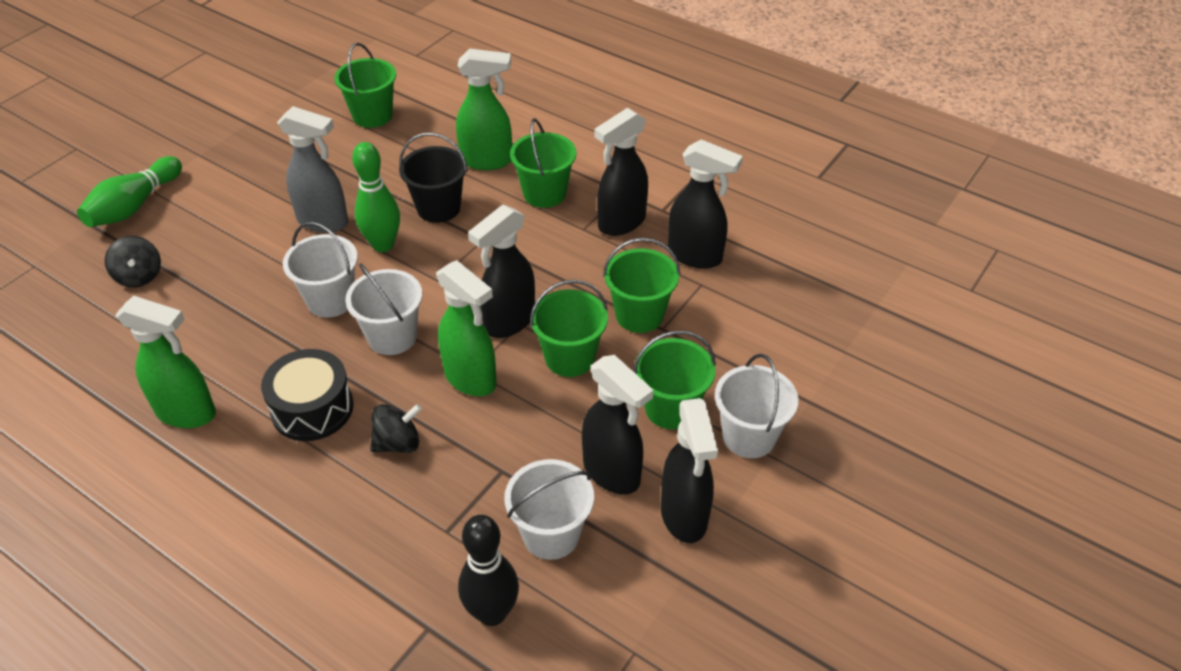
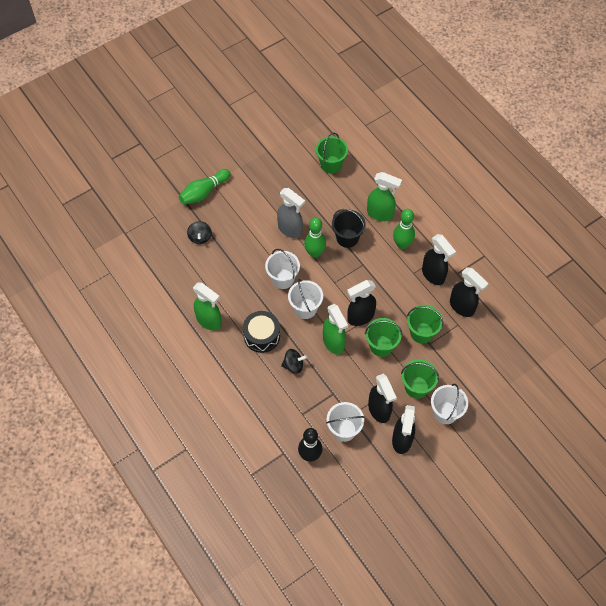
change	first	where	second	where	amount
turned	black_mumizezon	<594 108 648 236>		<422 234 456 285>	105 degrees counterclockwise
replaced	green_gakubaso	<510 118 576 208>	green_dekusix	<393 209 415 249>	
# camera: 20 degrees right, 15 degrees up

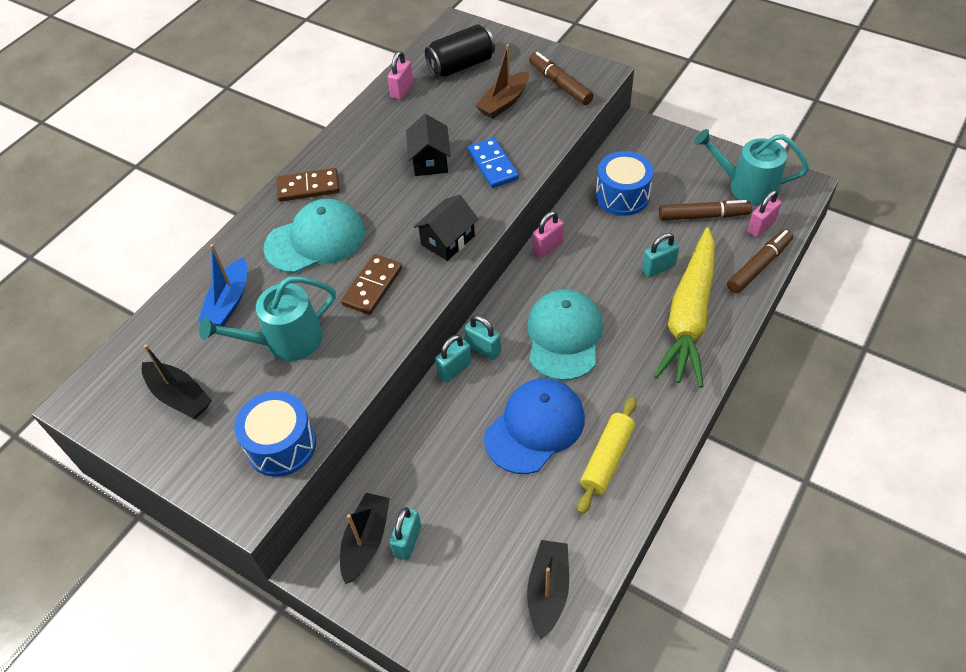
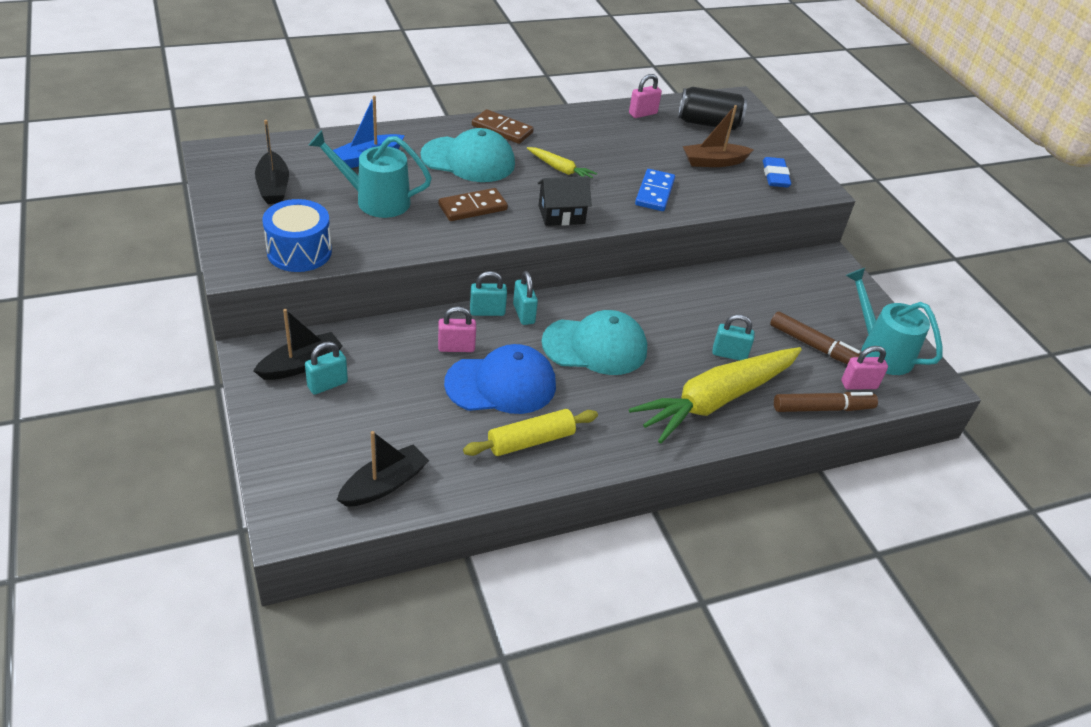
change	first	where	second	where	amount
replaced	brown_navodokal	<529 52 593 105>	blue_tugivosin	<763 157 791 187>	
removed	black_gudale	<406 114 451 176>			
removed	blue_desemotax	<596 151 654 216>			
moved	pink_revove	<533 211 564 258>		<438 306 476 352>	
turned	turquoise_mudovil	<527 289 603 381>		<542 310 647 375>	45 degrees clockwise
added			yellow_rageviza	<527 147 597 178>	
# camera: 30 degrees right, 10 degrees down

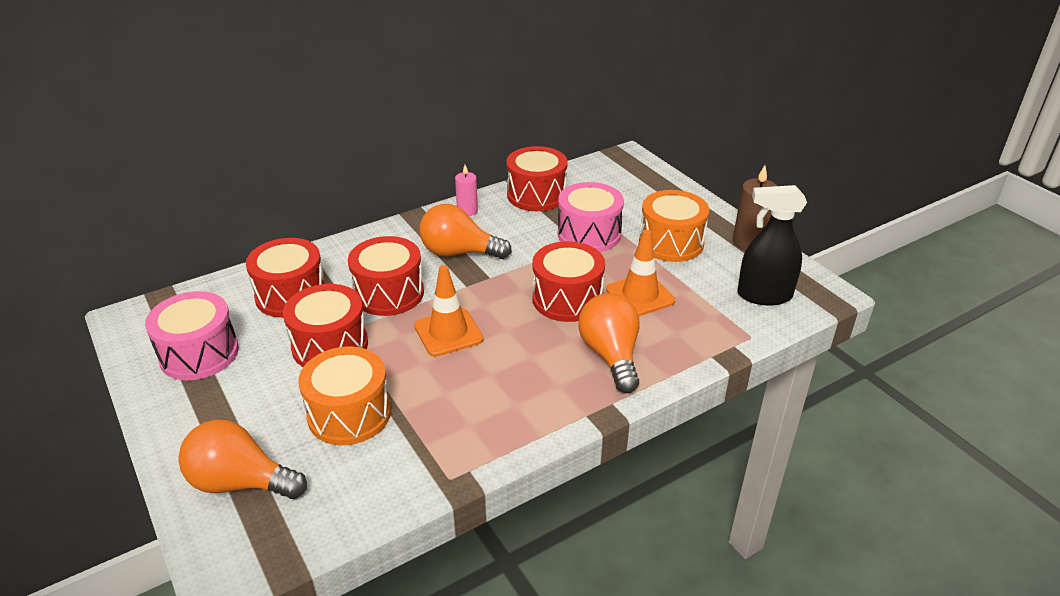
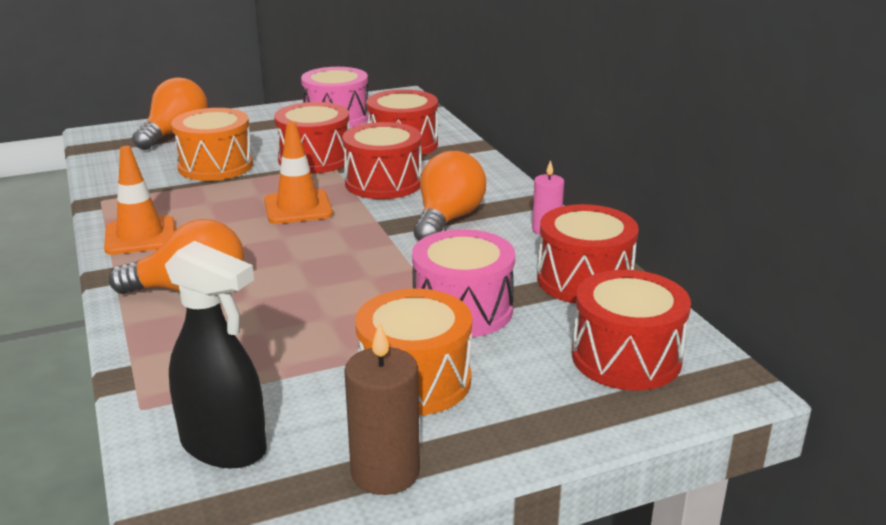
change	first	where	second	where	amount
turned	black_mumizezon	<737 185 807 305>		<165 241 267 468>	105 degrees clockwise
moved	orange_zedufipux	<606 230 675 316>		<104 146 175 255>	
moved	red_desemotax	<532 241 605 322>		<572 270 691 390>	
# camera: 100 degrees right, 10 degrees down

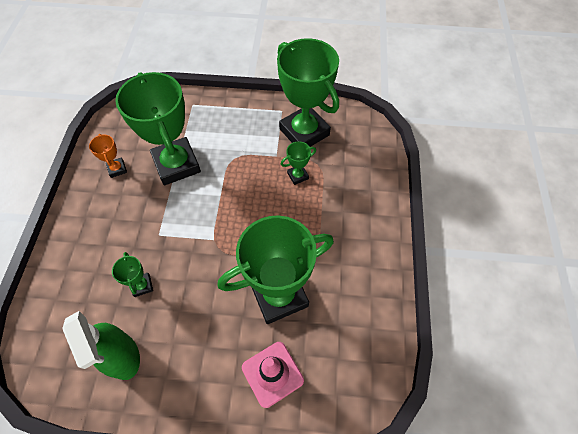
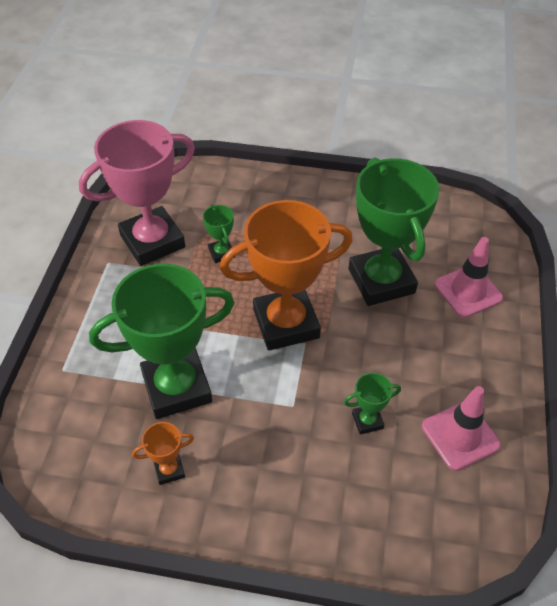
change	first	where	second	where	amount
recoloured	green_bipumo	<277 38 339 147>	pink_bipumo	<79 120 195 266>	
replaced	green_mumizezon	<62 311 140 380>	pink_zedufipux	<422 386 501 471>	
added			orange_bipumo	<220 200 353 351>	
# camera: 85 degrees left, 10 degrees down

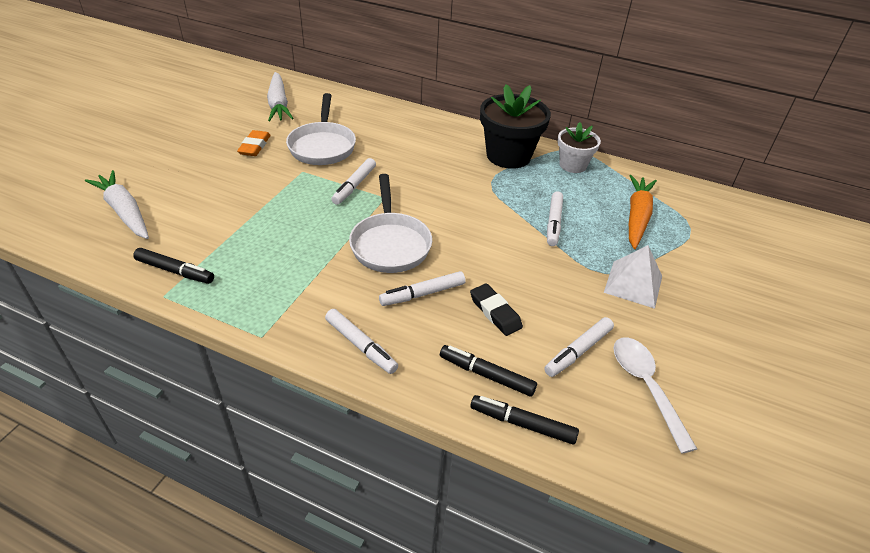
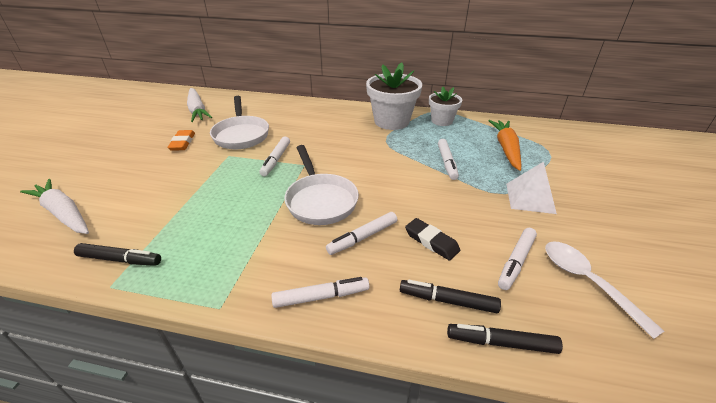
change	first	where	second	where	amount
recoloured	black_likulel	<480 84 551 169>	white_likulel	<366 62 422 130>	
turned	white_navodokal	<325 309 398 374>		<271 277 370 308>	45 degrees counterclockwise
# camera: 10 degrees left, 5 degrees down

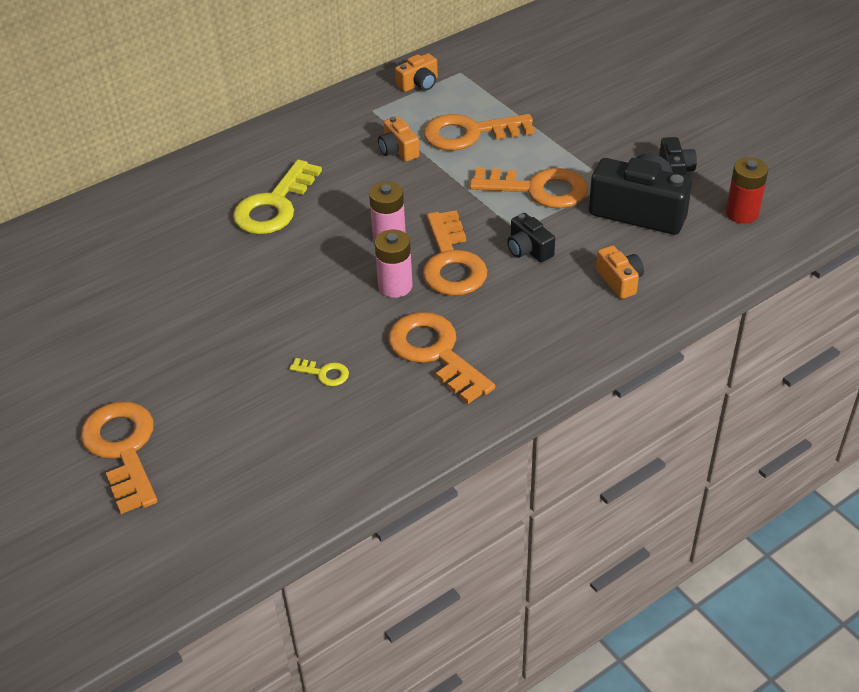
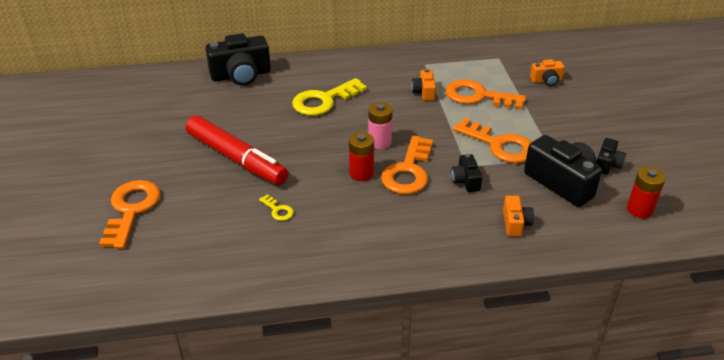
change	first	where	second	where	amount
moved	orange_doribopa	<395 53 438 92>		<530 59 565 86>	
recoloured	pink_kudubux	<375 230 413 298>	red_kudubux	<349 132 374 181>	
removed	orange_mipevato	<389 312 495 404>			
added			black_doribopa	<205 33 271 86>	
added			red_navodokal	<186 115 288 185>	
# camera: 25 degrees right, 5 degrees down

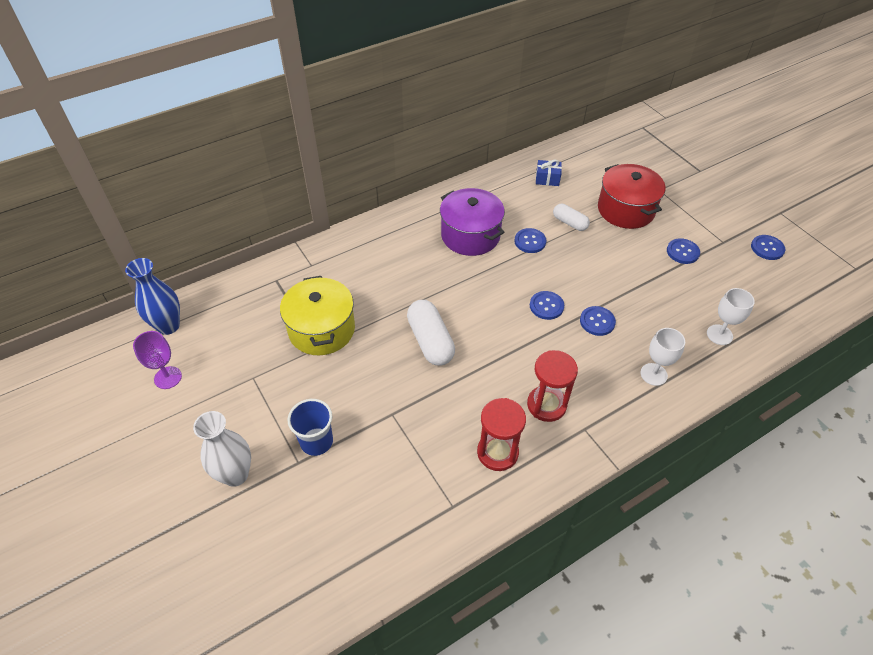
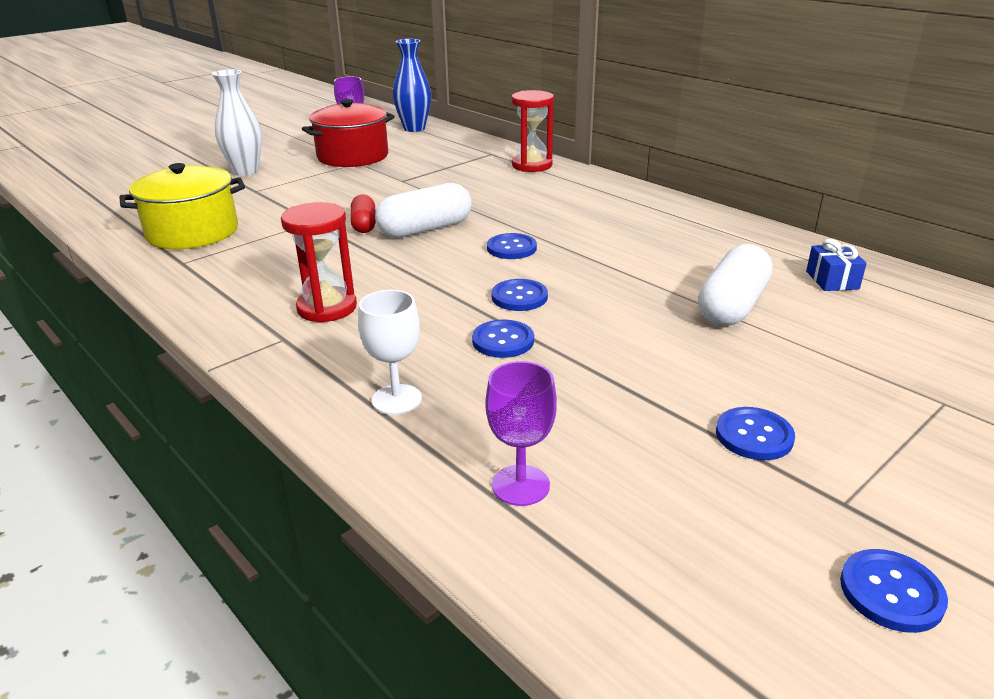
change	first	where	second	where	amount
moved	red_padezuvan	<598 164 666 229>		<302 99 395 167>	
removed	purple_padezuvan	<440 188 505 256>			
resized	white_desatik	<553 204 590 231>		<698 244 772 326>	x1.66
moved	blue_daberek	<514 228 546 253>		<487 233 537 259>	
moved	yellow_padezuvan	<280 276 355 355>		<119 163 245 249>	
recoloured	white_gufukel	<707 288 755 345>	purple_gufukel	<485 361 557 506>	
moved	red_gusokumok	<477 398 526 471>		<512 90 554 172>	
removed	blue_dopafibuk	<288 399 333 456>			
added			red_desatik	<350 195 376 233>	
# camera: 80 degrees right, 20 degrees down

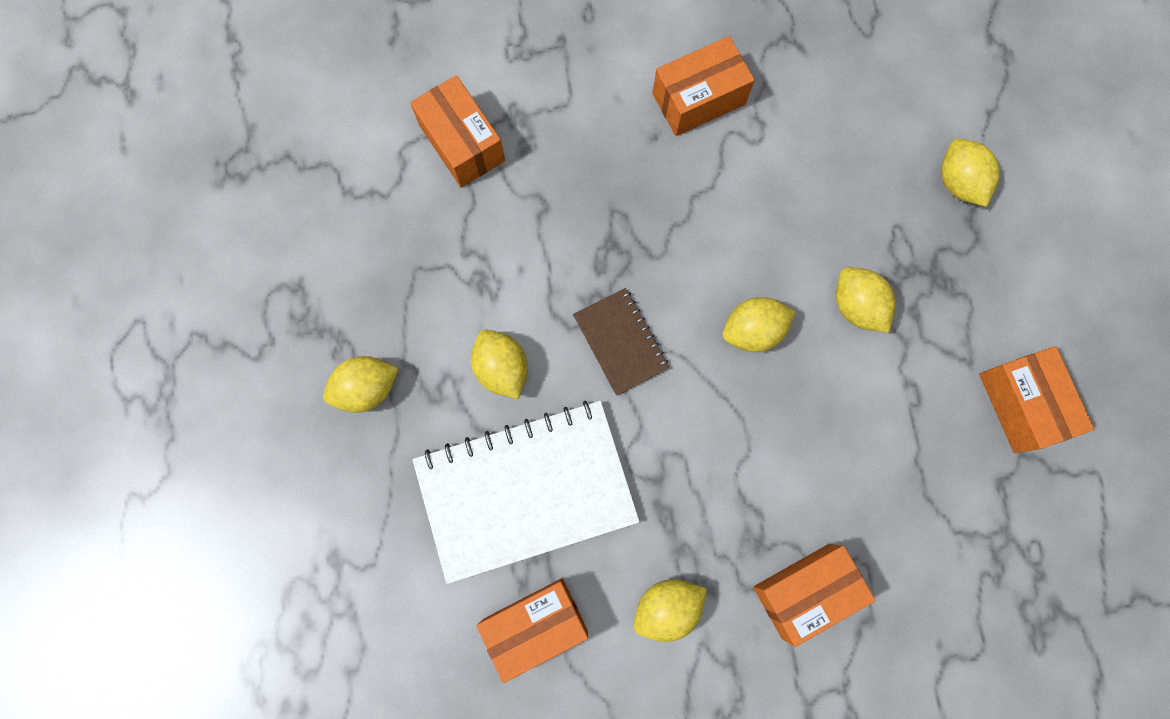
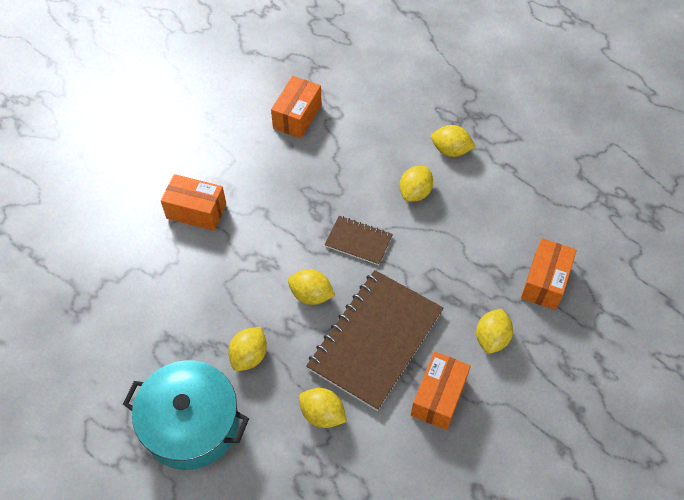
change	first	where	second	where	amount
moved	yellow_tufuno	<941 138 1000 207>		<299 388 347 428>	
removed	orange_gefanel	<979 346 1094 453>			
recoloured	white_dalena	<413 401 640 584>	brown_dalena	<306 270 444 411>	
added			turquoise_padezuvan	<123 360 249 470>	
# camera: 40 degrees left, 20 degrees down

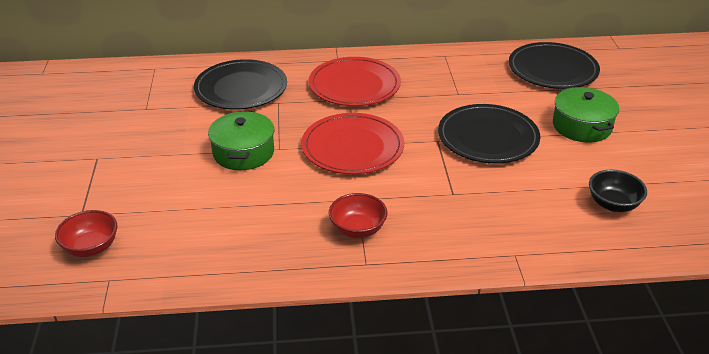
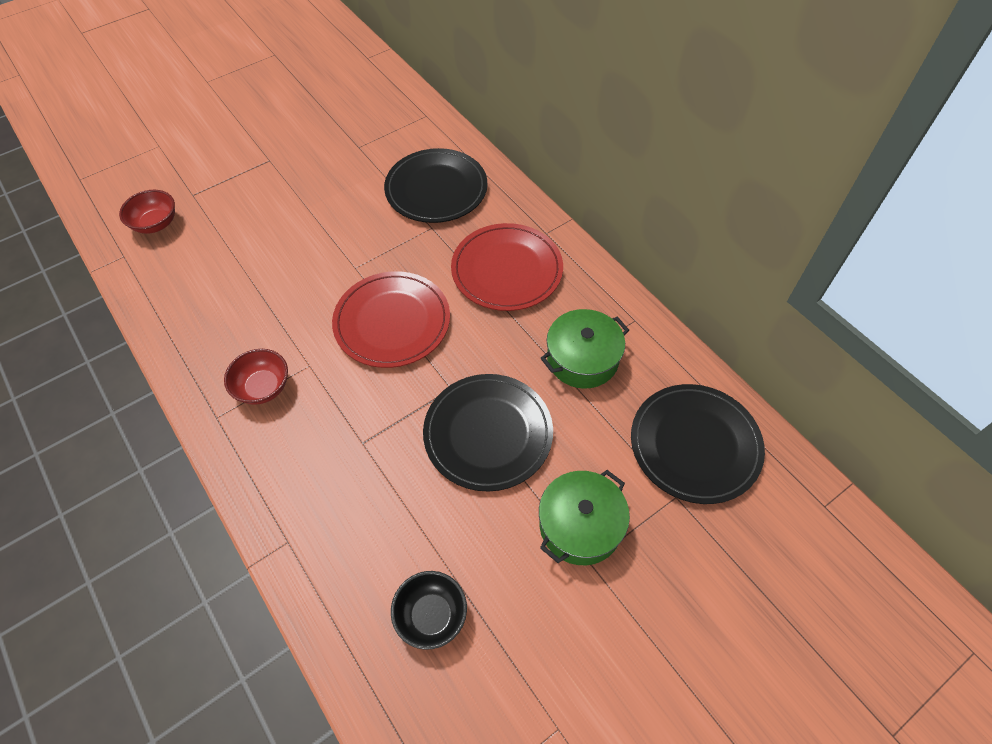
change	first	where	second	where	amount
moved	green_padezuvan	<208 111 274 170>		<541 309 629 389>	
# camera: 60 degrees right, 20 degrees up

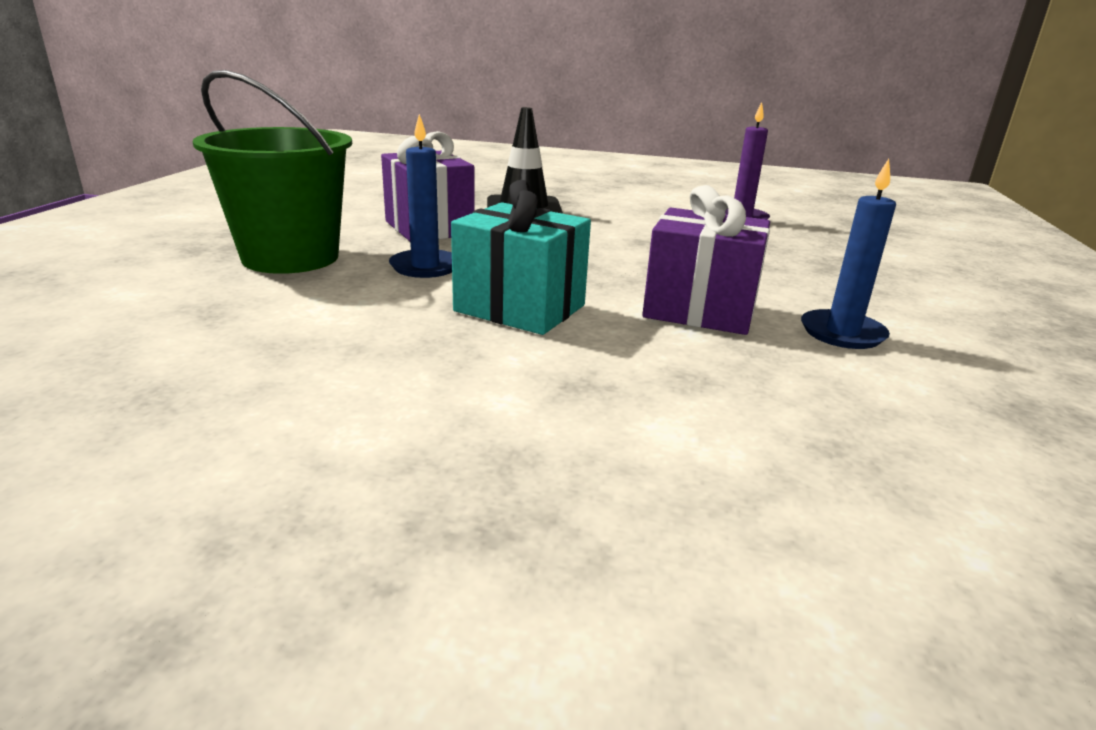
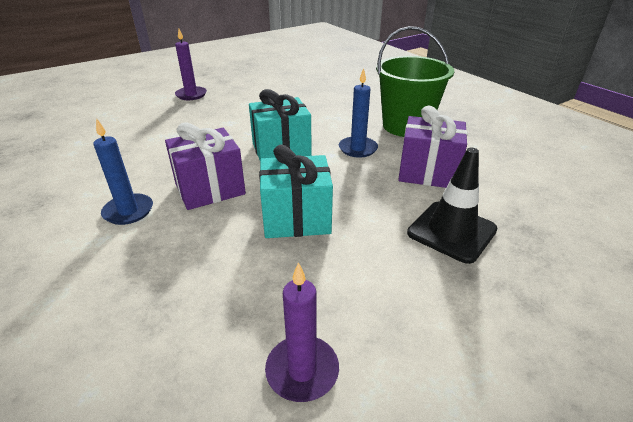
change	first	where	second	where	amount
added			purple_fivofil	<175 29 207 100>	
added			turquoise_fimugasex	<259 144 333 238>	
# camera: 135 degrees right, 10 degrees up

